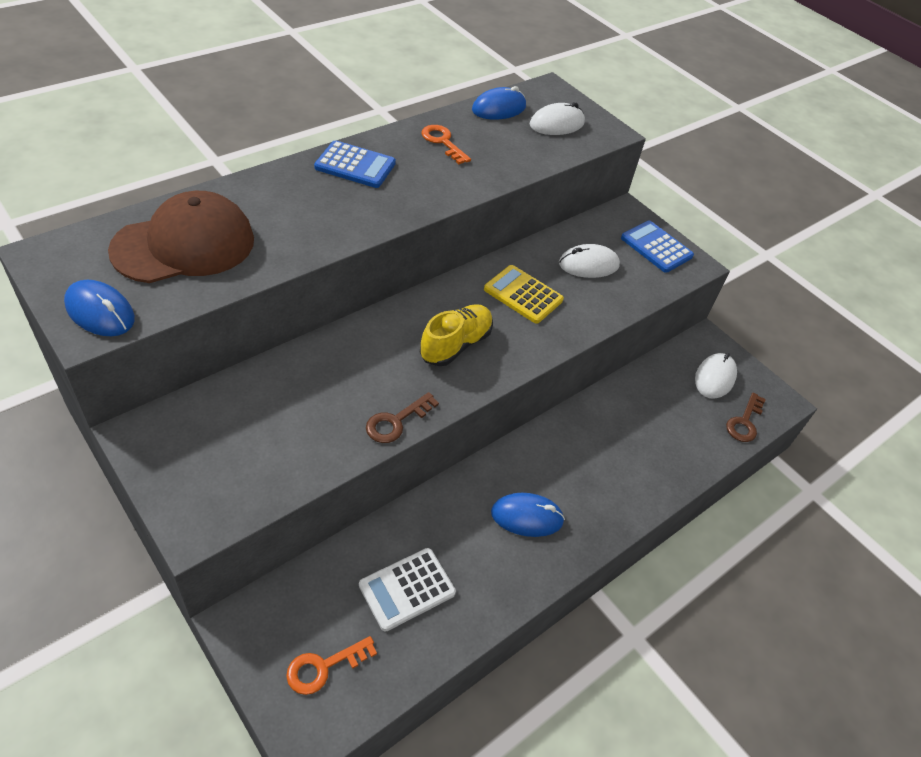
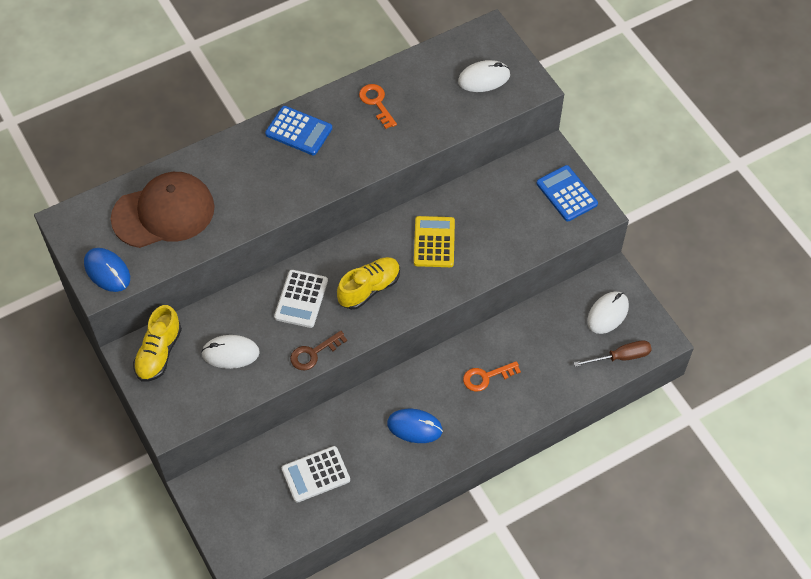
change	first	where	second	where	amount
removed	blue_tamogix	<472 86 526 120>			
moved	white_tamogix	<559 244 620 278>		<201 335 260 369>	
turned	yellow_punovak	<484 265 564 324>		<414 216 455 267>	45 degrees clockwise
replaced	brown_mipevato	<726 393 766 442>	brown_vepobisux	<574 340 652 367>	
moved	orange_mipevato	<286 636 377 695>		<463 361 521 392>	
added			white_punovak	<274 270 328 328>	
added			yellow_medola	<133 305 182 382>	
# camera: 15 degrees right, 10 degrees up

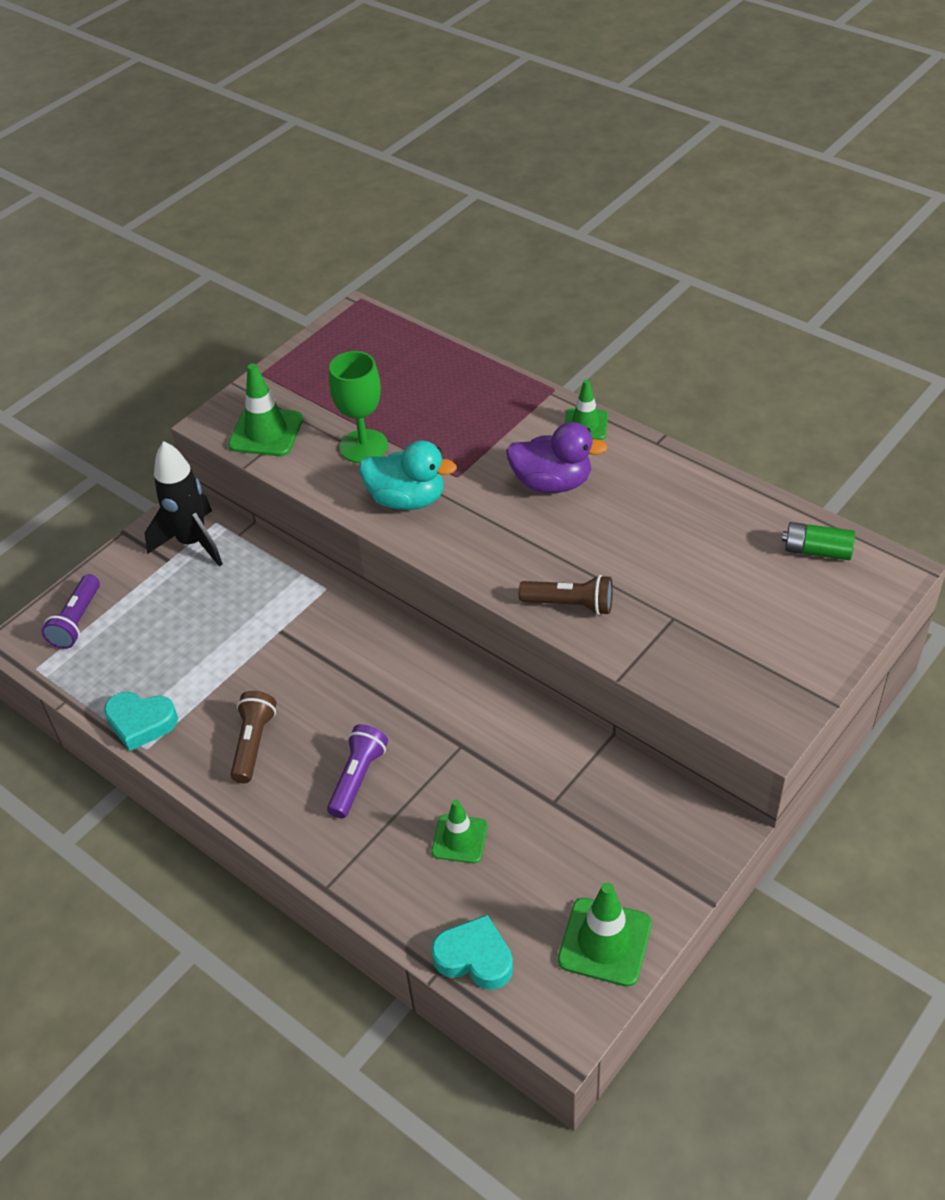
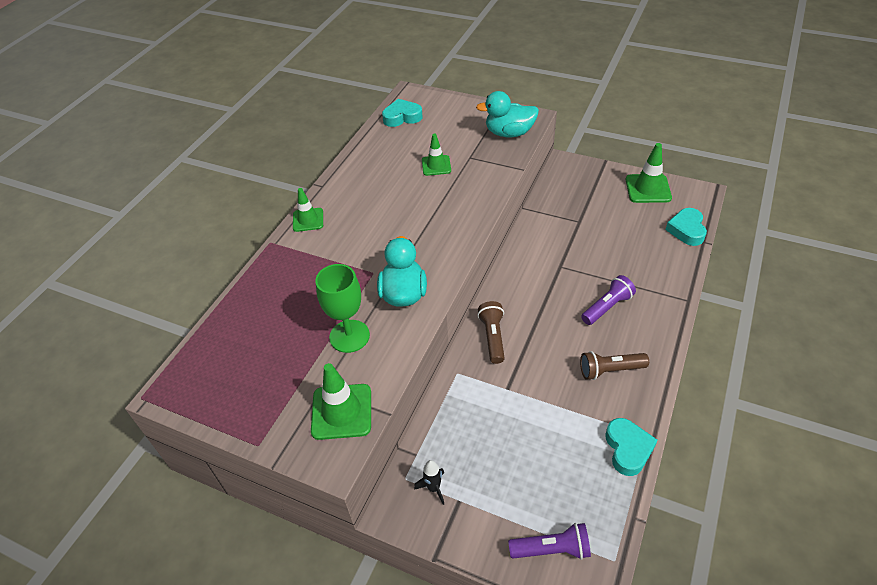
change	first	where	second	where	amount
removed	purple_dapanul	<506 422 608 493>			
resized	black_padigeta	<145 441 223 567>		<414 460 444 505>	x0.47
replaced	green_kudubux	<782 522 855 560>	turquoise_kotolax	<382 99 423 127>	
moved	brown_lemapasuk	<519 575 613 615>		<478 301 505 364>	
turned	purple_lemapasuk	<327 724 388 819>		<581 275 636 325>	135 degrees clockwise
moved	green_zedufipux	<431 800 488 863>		<422 134 451 176>	
added			turquoise_dapanul	<476 91 539 137>	
# camera: 105 degrees left, 0 degrees up

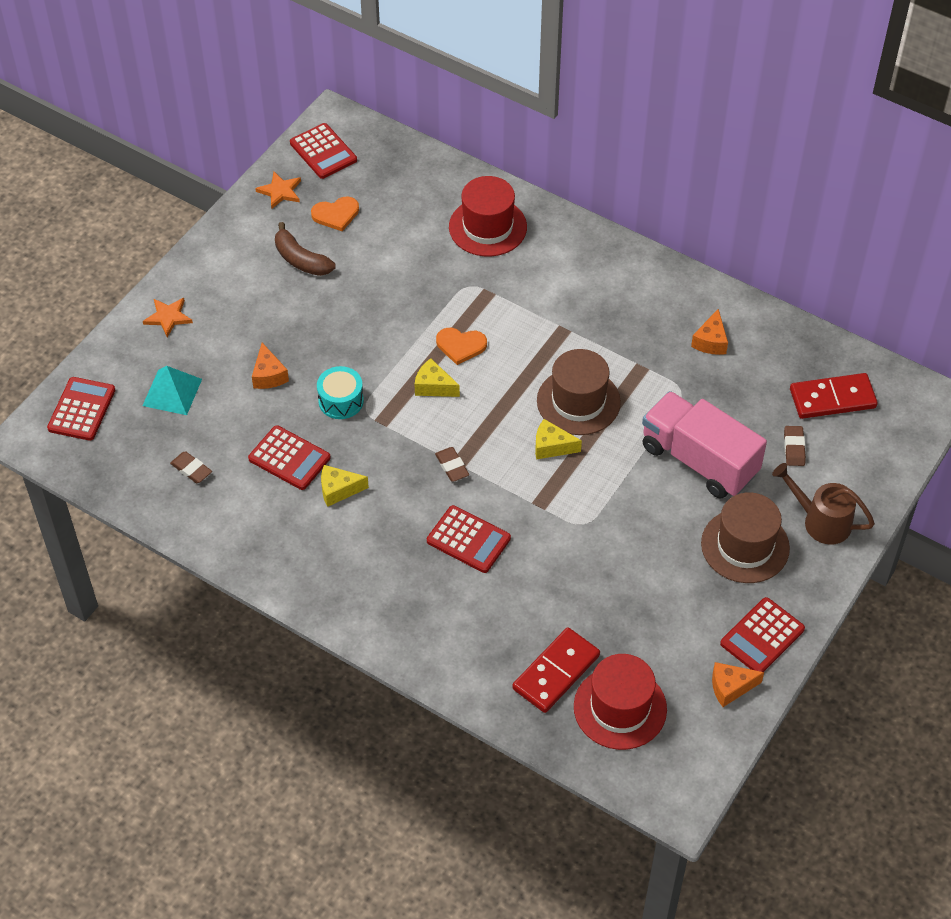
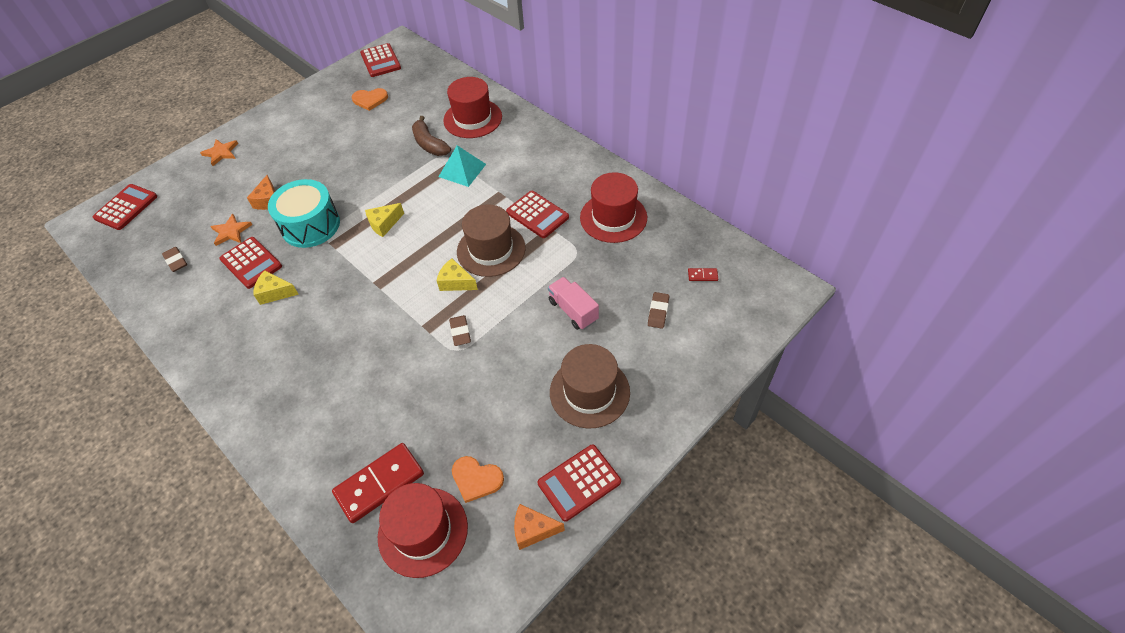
change	first	where	second	where	amount
moved	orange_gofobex	<255 172 301 209>		<210 214 252 246>	
moved	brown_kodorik	<275 222 335 276>		<412 116 451 156>	
replaced	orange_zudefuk	<691 309 728 355>	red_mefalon	<580 172 647 243>	
moved	orange_kotolax	<436 328 487 365>		<452 456 504 503>	
turned	yellow_zudefuk	<415 358 460 397>		<365 203 404 237>	75 degrees counterclockwise
moved	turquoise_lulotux	<142 366 202 415>		<438 145 486 187>	
resized	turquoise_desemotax	<317 366 364 419>		<268 179 340 248>	x1.62
resized	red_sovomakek	<790 373 878 419>		<688 268 718 281>	x0.42
resized	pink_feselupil	<642 391 767 499>		<548 277 599 330>	x0.54
moved	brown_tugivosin	<435 447 469 482>		<449 315 471 346>	
removed	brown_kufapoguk	<772 463 875 545>			
moved	red_punovak	<427 505 511 573>		<506 191 569 238>	
# camera: 15 degrees right, 0 degrees up

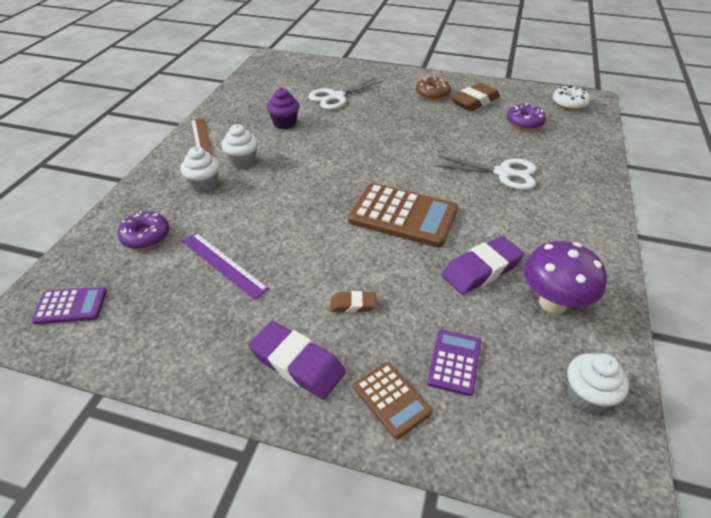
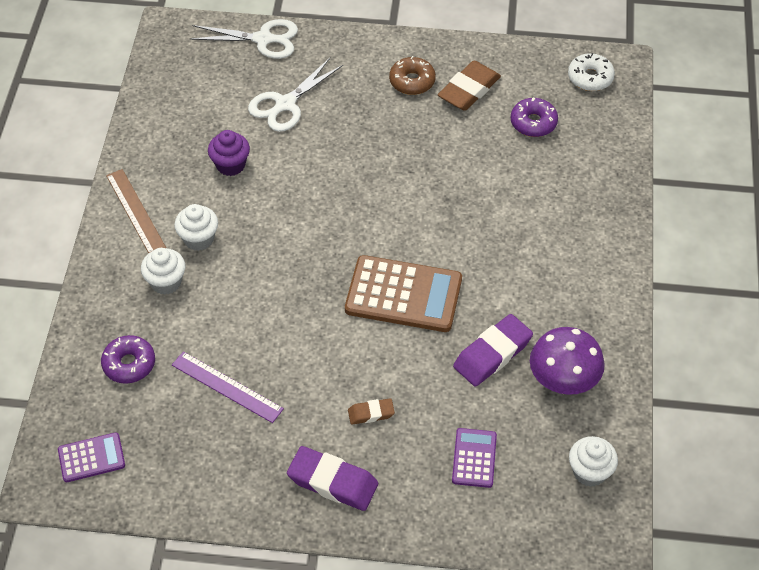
change	first	where	second	where	amount
moved	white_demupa	<434 155 537 190>		<190 19 298 59>	
removed	brown_punovak	<353 362 432 439>			
# camera: 10 degrees left, 10 degrees up

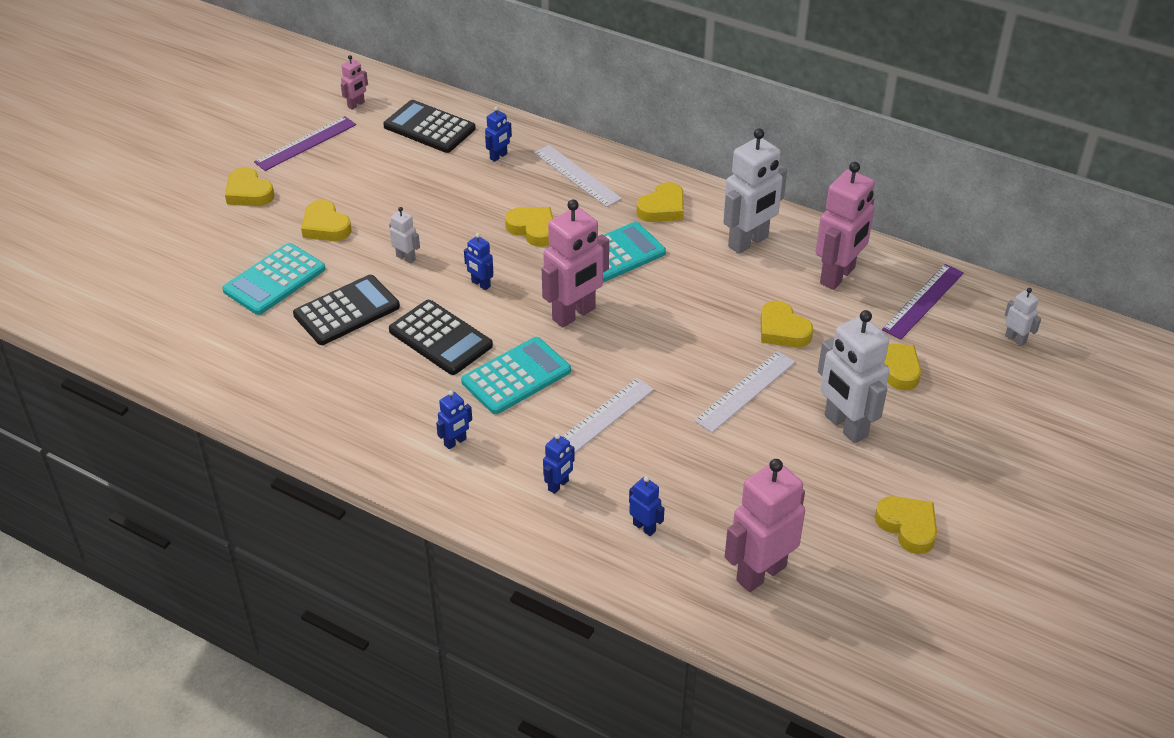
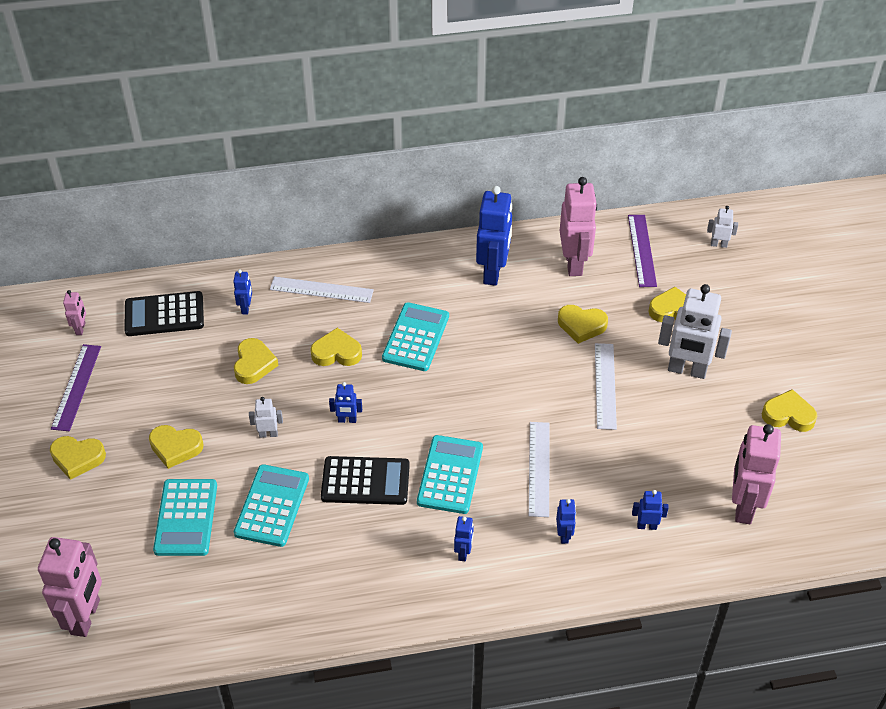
change	first	where	second	where	amount
recoloured	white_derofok	<723 129 787 254>	blue_derofok	<476 186 512 286>	
moved	yellow_kotolax	<637 182 684 222>		<234 338 279 384>	
moved	pink_derofok	<542 199 609 327>		<38 537 102 637>	
recoloured	black_punovak	<293 275 400 345>	turquoise_punovak	<234 464 309 547>	
# camera: 40 degrees left, 5 degrees up

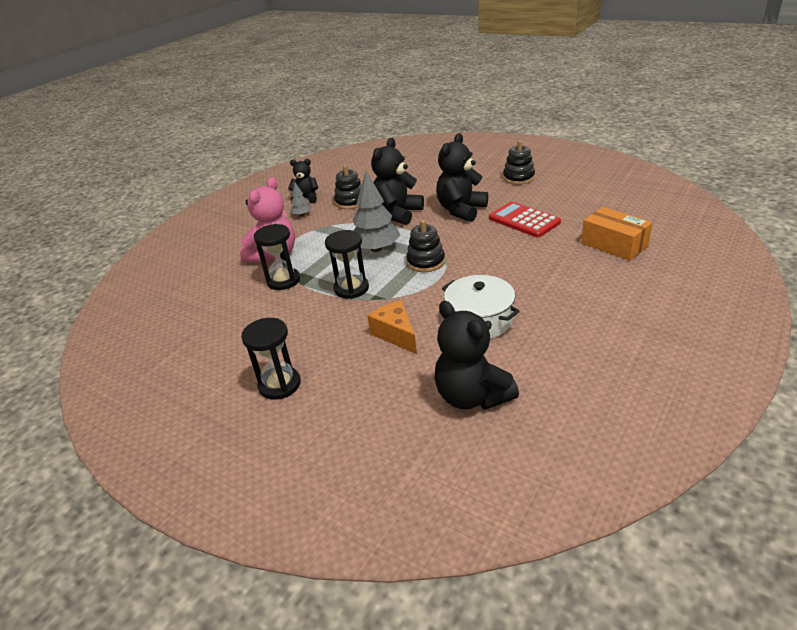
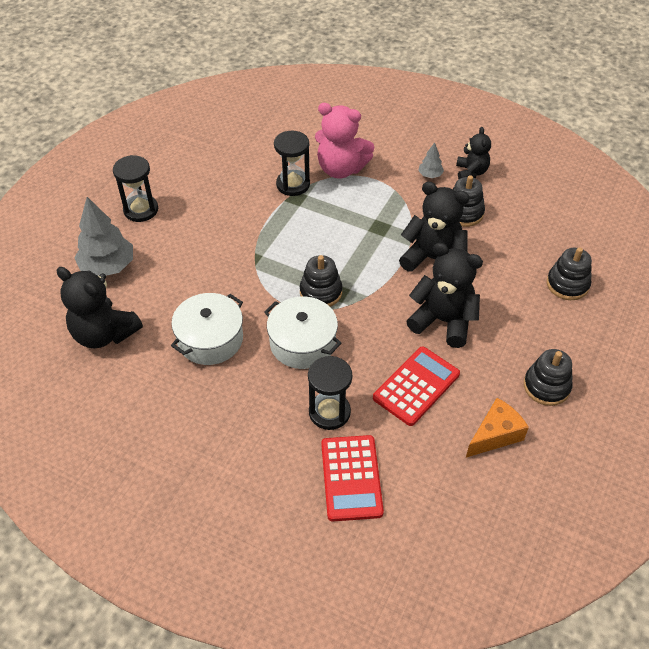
change	first	where	second	where	amount
moved	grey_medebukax	<353 171 400 252>		<75 197 133 276>	
replaced	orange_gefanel	<581 207 653 261>	red_punovak	<321 435 384 521>	
moved	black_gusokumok	<325 230 369 299>		<308 356 352 430>	
moved	orange_zudefuk	<368 300 417 354>		<466 398 529 458>	
turned	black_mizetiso	<434 301 519 410>		<56 267 143 348>	105 degrees counterclockwise
added			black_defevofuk	<547 247 592 300>	
added			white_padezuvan	<264 297 342 369>	
# camera: 80 degrees right, 15 degrees up

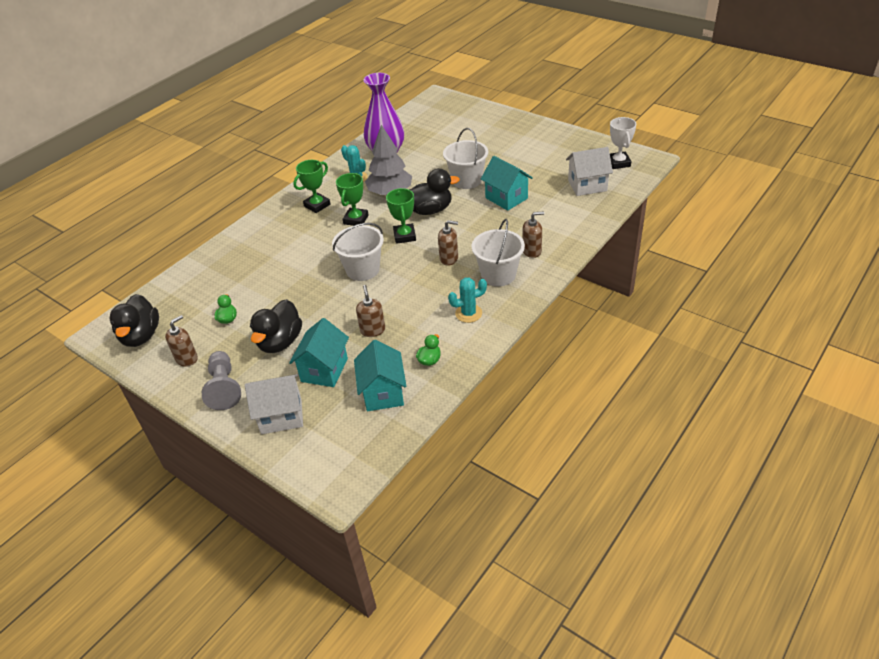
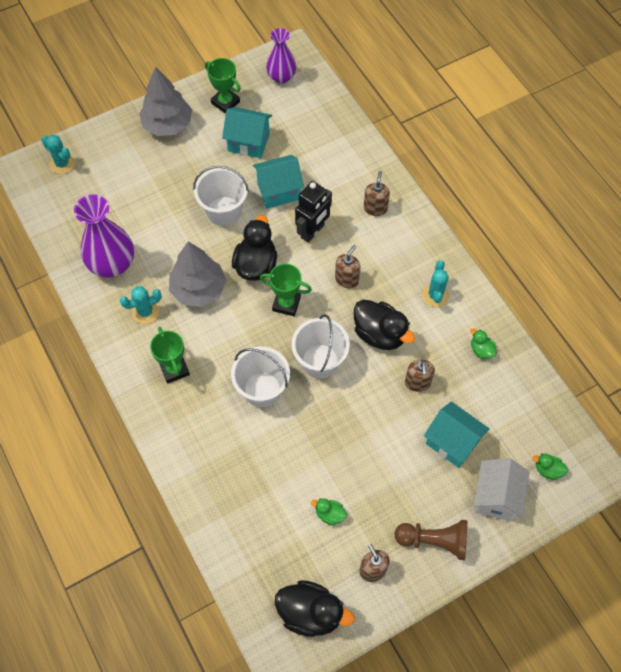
change	first	where	second	where	amount
replaced	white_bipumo	<610 117 636 169>	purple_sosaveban	<266 28 296 84>	
removed	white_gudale	<566 147 613 196>			
moved	green_bipumo	<336 173 369 226>		<205 58 241 114>	
moved	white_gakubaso	<472 219 525 287>		<231 347 290 408>	
turned	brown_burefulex	<356 285 385 337>		<405 360 435 392>	105 degrees counterclockwise
moved	black_dapanul	<250 299 302 353>		<354 300 415 350>	
moved	turquoise_gudale	<354 340 406 411>		<222 107 272 158>	
recoloured	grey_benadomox	<202 351 241 410>	brown_benadomox	<394 520 467 560>	
added			grey_medebukax	<139 67 192 136>	
added			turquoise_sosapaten	<41 135 75 174>	
added			black_derofok	<295 181 332 243>	
added			green_dapanul	<533 454 568 480>	
# camera: 70 degrees left, 20 degrees up

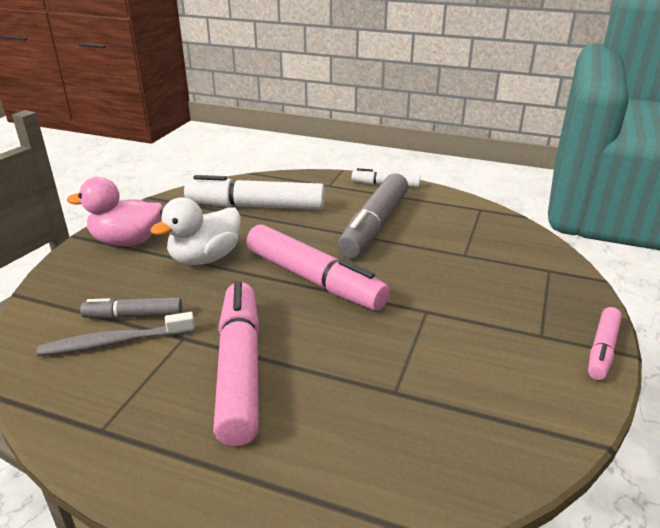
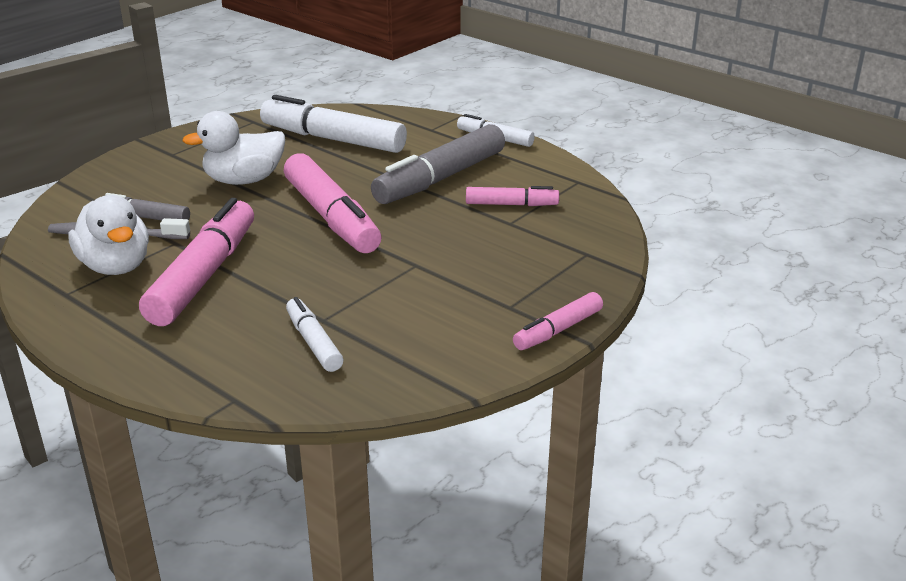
change	first	where	second	where	amount
removed	pink_dapanul	<67 177 163 246>			
added			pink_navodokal	<466 186 559 206>	
added			white_dapanul	<68 195 149 275>	
added			white_navodokal	<286 297 343 372>	
# camera: 20 degrees right, 0 degrees up

